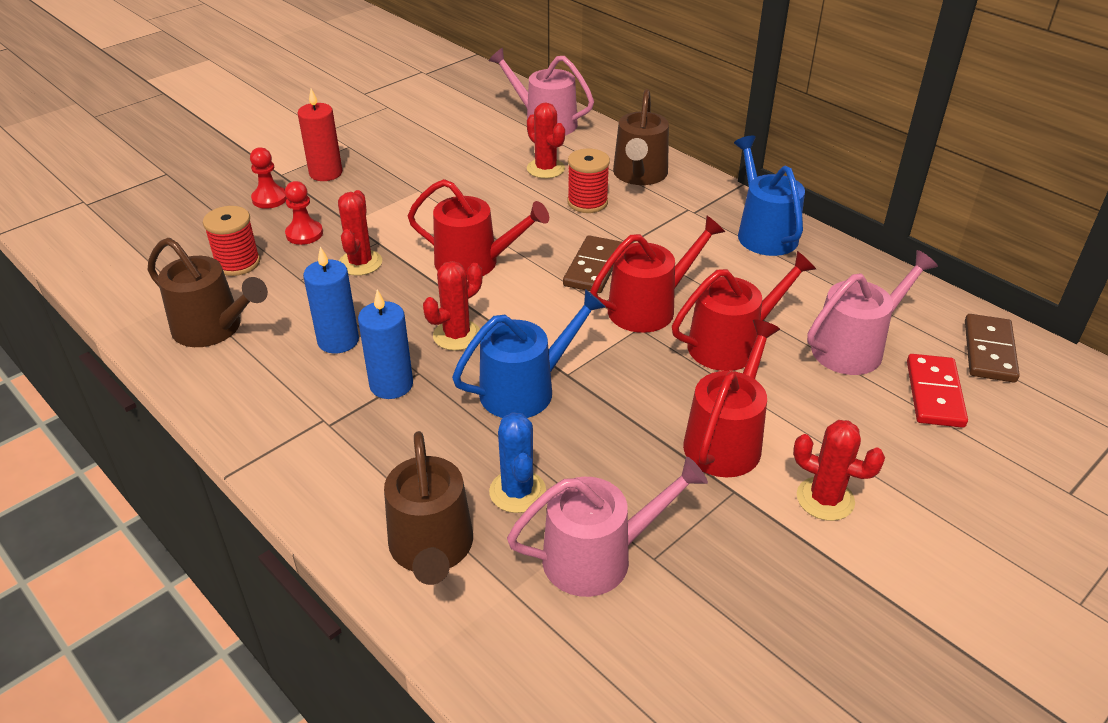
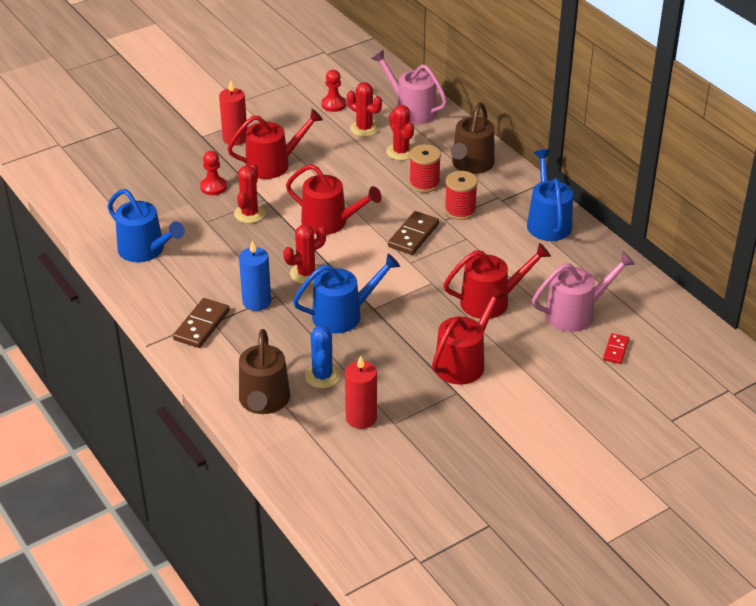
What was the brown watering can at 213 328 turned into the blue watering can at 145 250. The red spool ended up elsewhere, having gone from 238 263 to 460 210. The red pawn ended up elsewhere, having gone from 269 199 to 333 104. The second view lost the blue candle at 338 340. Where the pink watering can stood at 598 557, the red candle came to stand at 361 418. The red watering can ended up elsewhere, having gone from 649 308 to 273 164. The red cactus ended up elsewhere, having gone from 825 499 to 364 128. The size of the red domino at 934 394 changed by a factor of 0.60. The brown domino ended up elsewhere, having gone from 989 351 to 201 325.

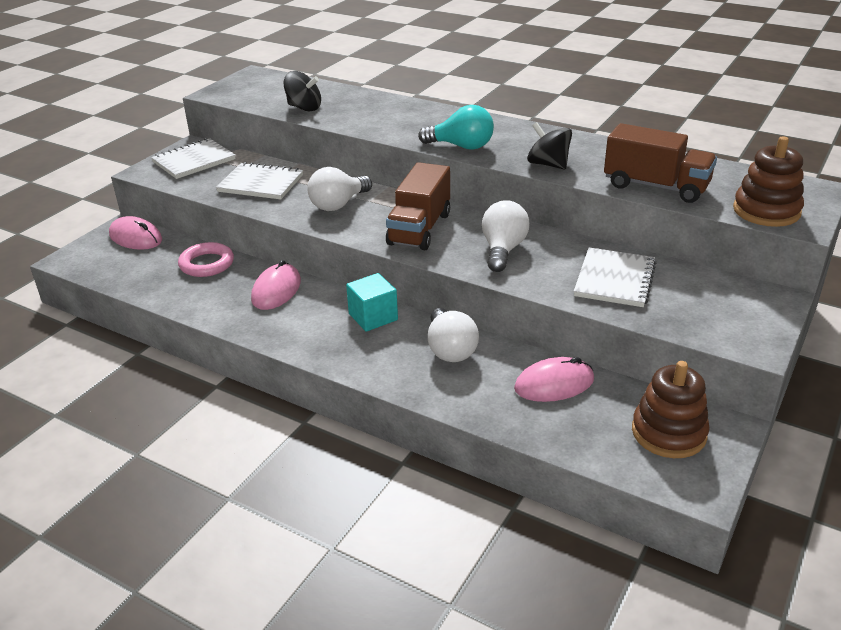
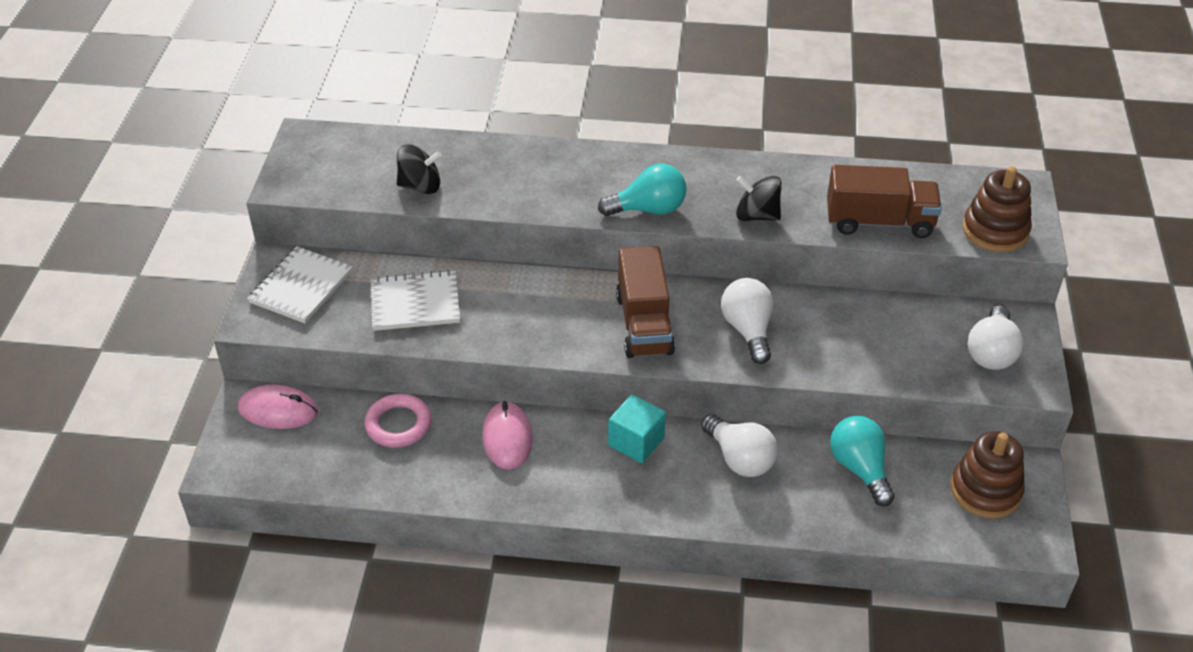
The white light bulb ended up elsewhere, having gone from 338 204 to 991 352. Where the pink mouse stood at 554 384, the turquoise light bulb came to stand at 860 468. The second view lost the white notebook at 614 279.

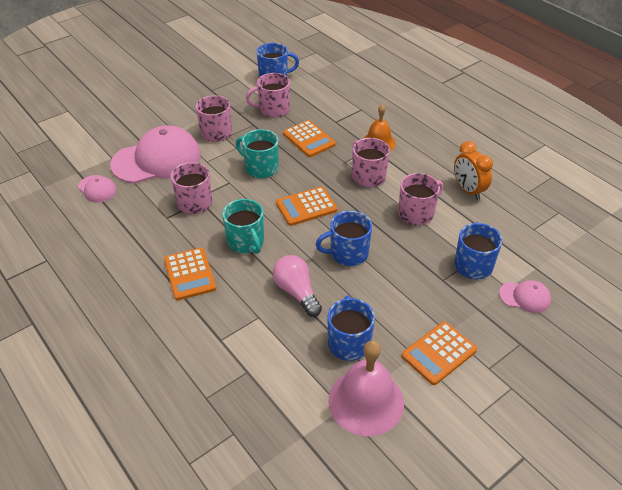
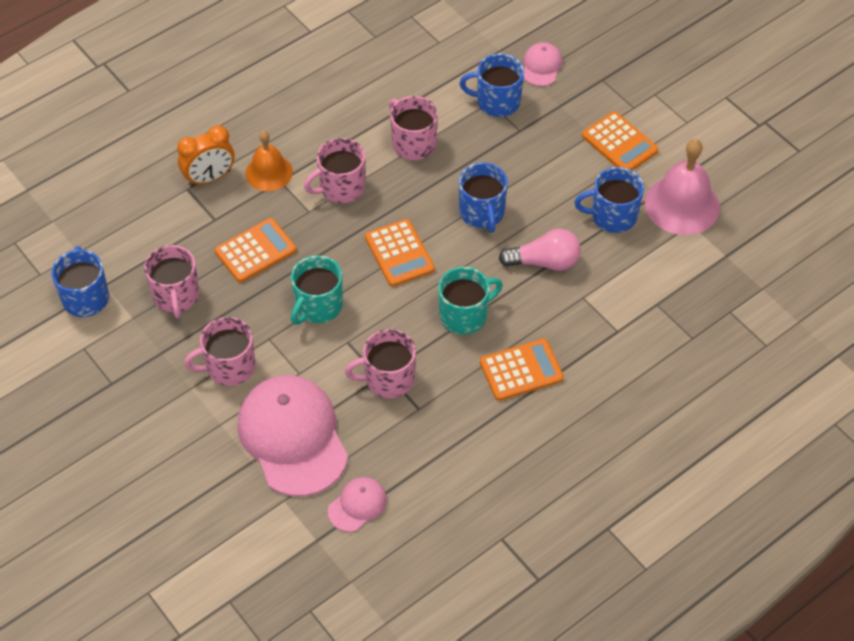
The pink light bulb at 296 292 ended up facing another way, 150 degrees counterclockwise from before. The orange clock ended up elsewhere, having gone from 468 190 to 209 178.

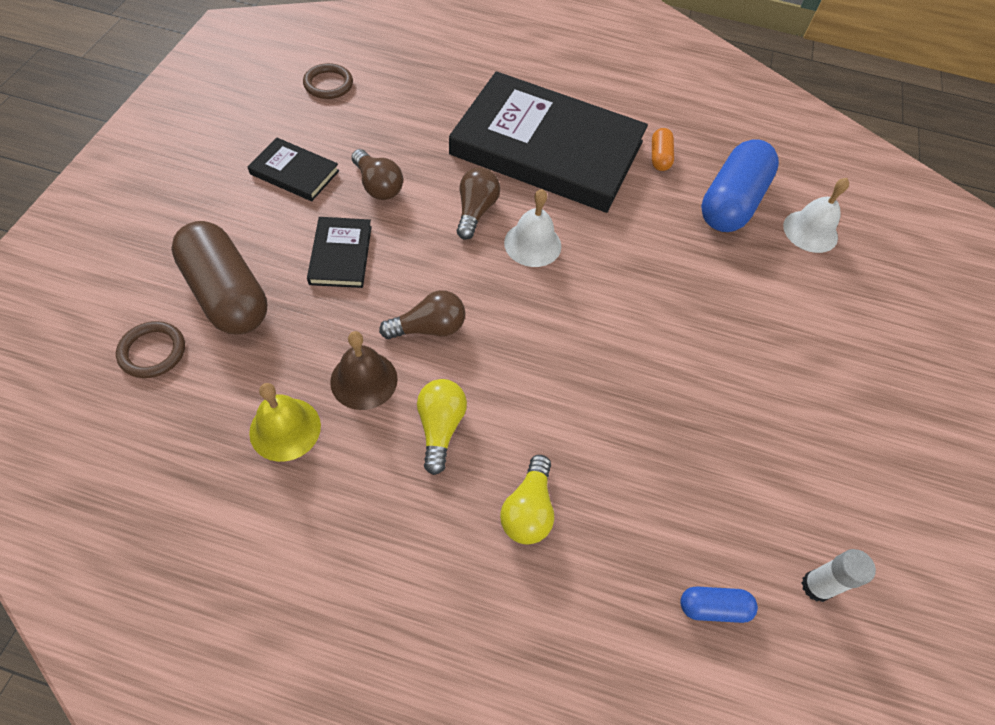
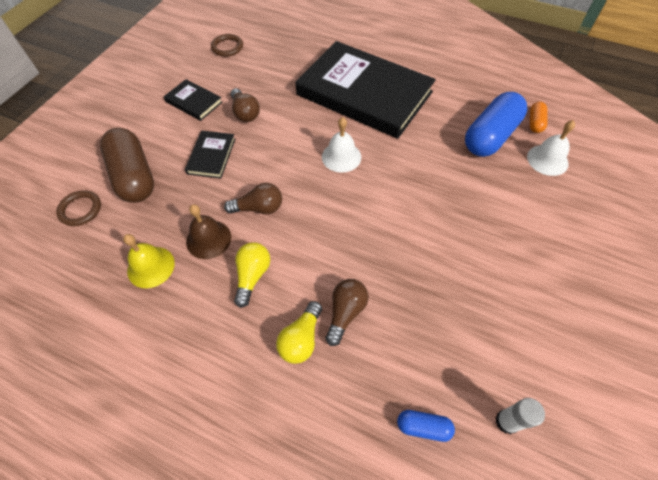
The brown light bulb ended up elsewhere, having gone from 475 211 to 345 313. The orange capsule ended up elsewhere, having gone from 659 157 to 535 123.

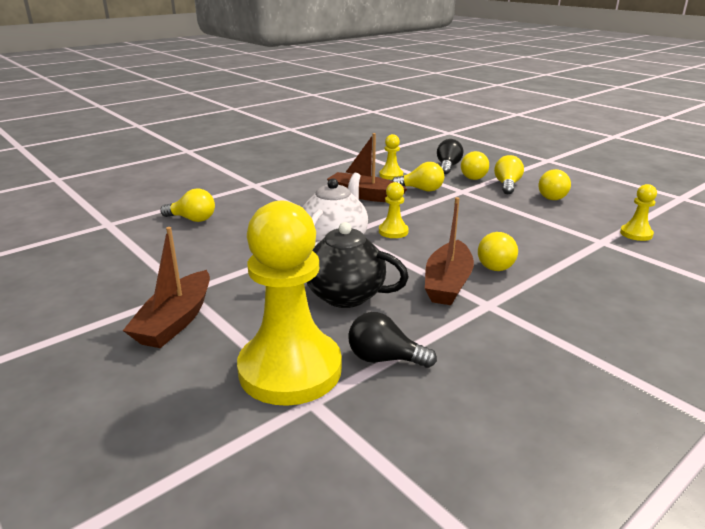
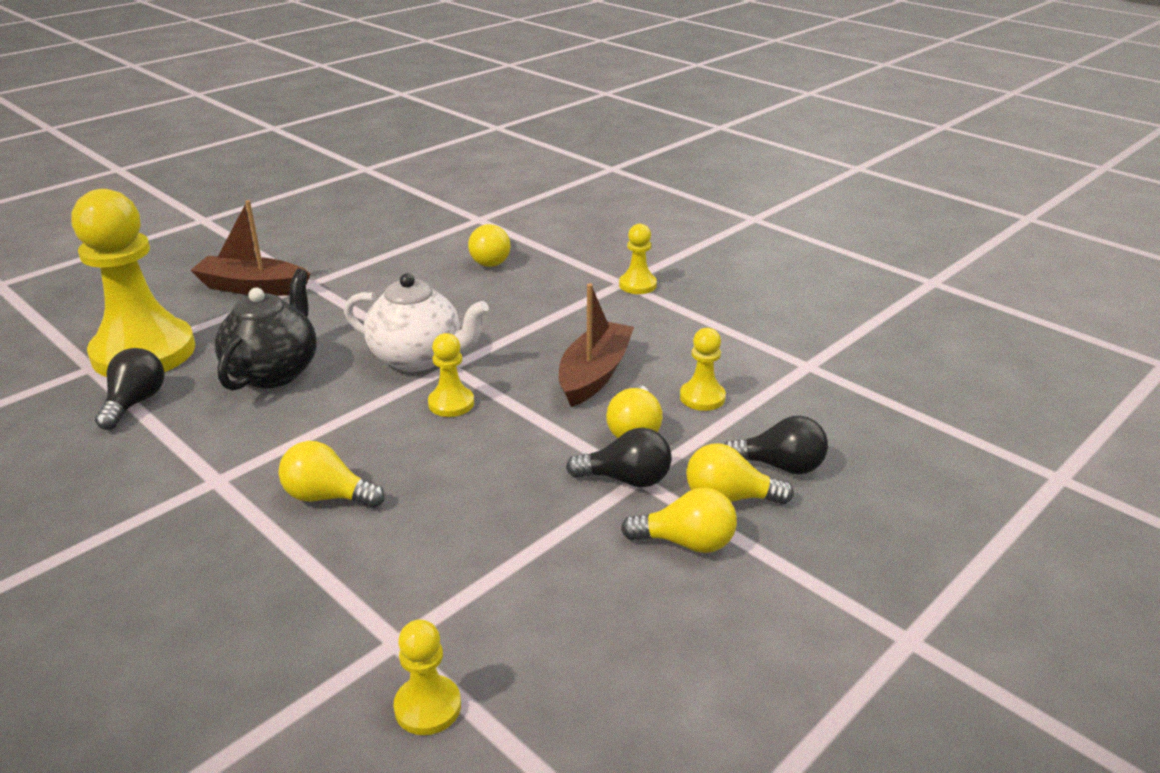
The second view lost the brown boat at 448 283. The second view lost the yellow light bulb at 551 196. The second view gained the black light bulb at 626 479. The second view gained the yellow pawn at 637 285.

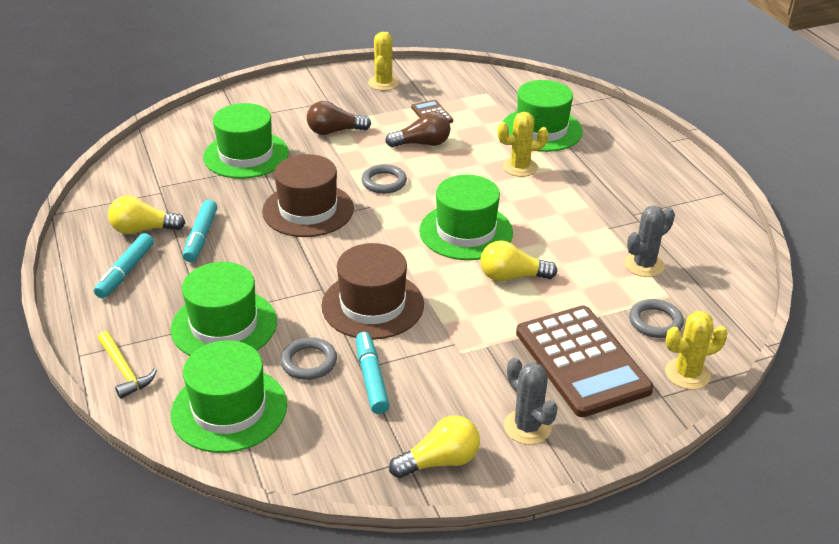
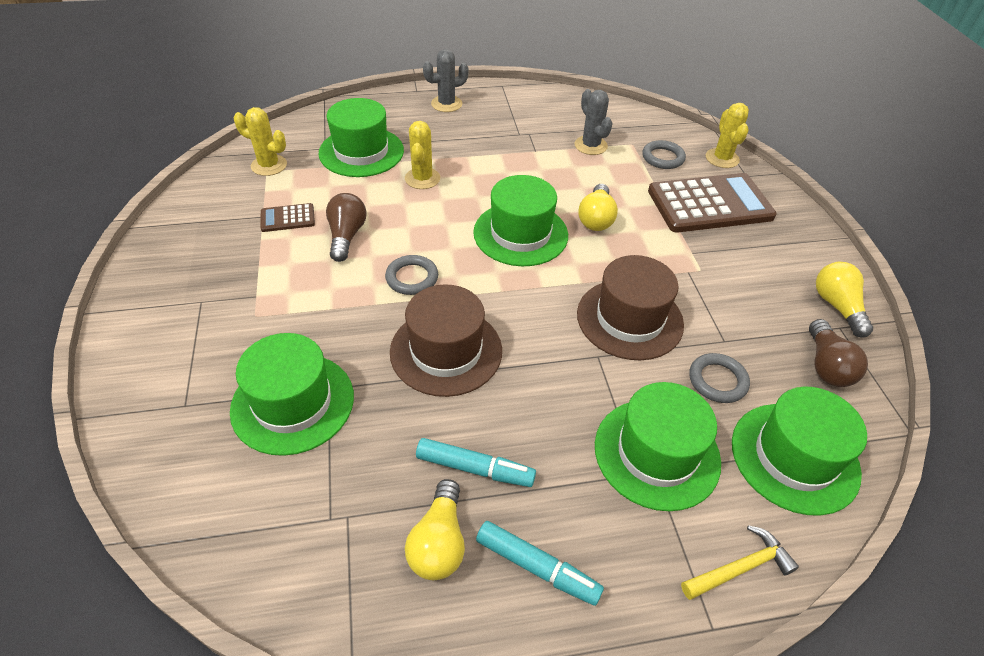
The brown light bulb ended up elsewhere, having gone from 334 131 to 826 365. The second view lost the turquoise marker at 371 378. The yellow cactus ended up elsewhere, having gone from 383 83 to 269 165. The grey cactus ended up elsewhere, having gone from 527 427 to 446 104.

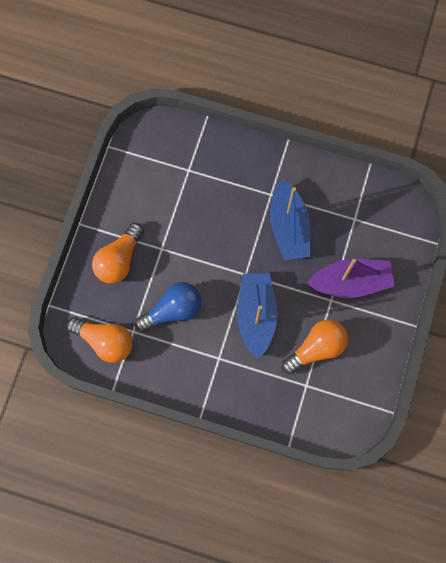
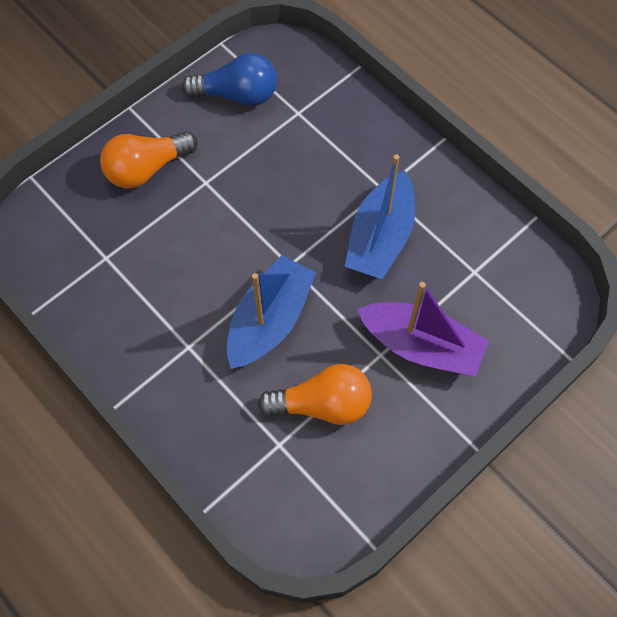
The second view lost the orange light bulb at 105 341. The blue light bulb ended up elsewhere, having gone from 172 310 to 237 95.

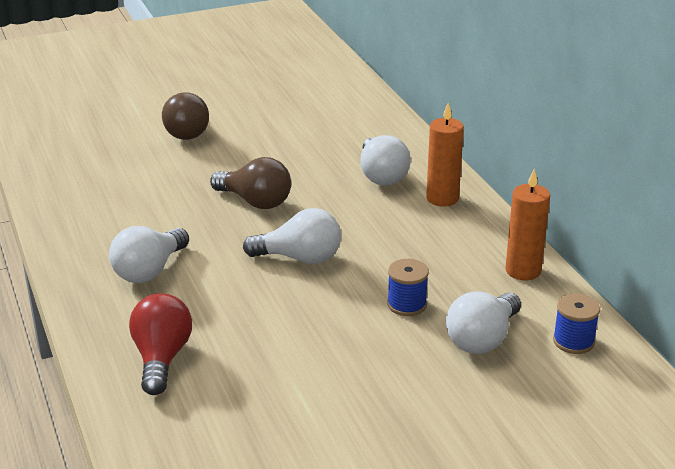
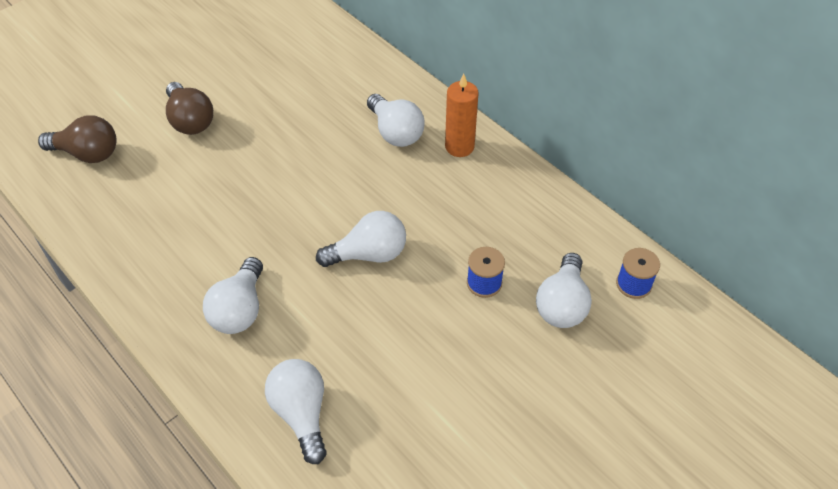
What was the red light bulb at 161 358 turned into the white light bulb at 301 414. The brown light bulb ended up elsewhere, having gone from 255 201 to 87 153. The second view lost the orange candle at 523 271.

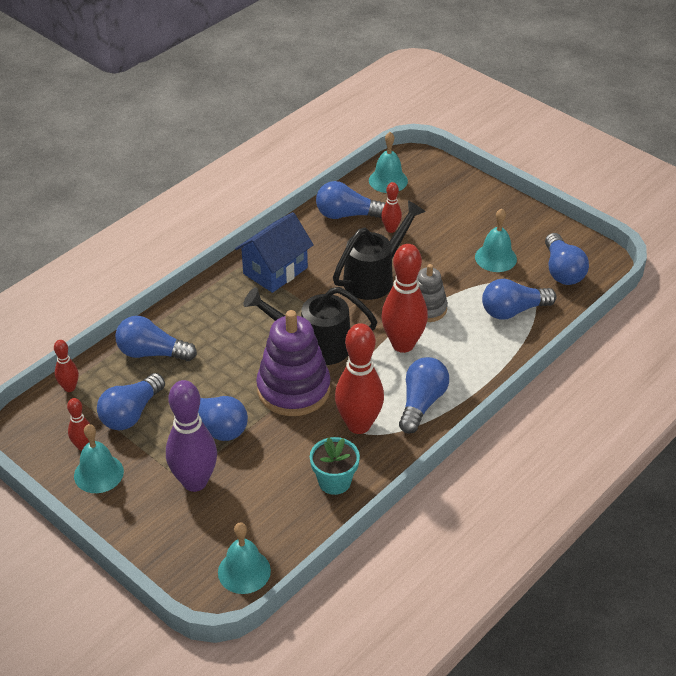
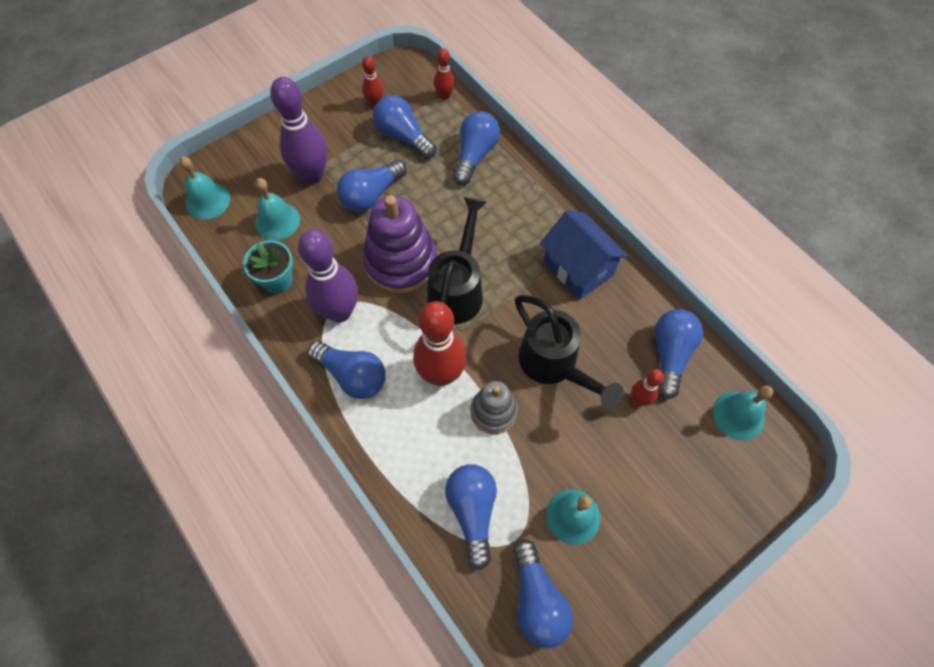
The turquoise bell ended up elsewhere, having gone from 98 473 to 277 221. What was the red bowling pin at 358 425 turned into the purple bowling pin at 339 312. The blue light bulb at 562 271 ended up facing another way, 105 degrees counterclockwise from before.

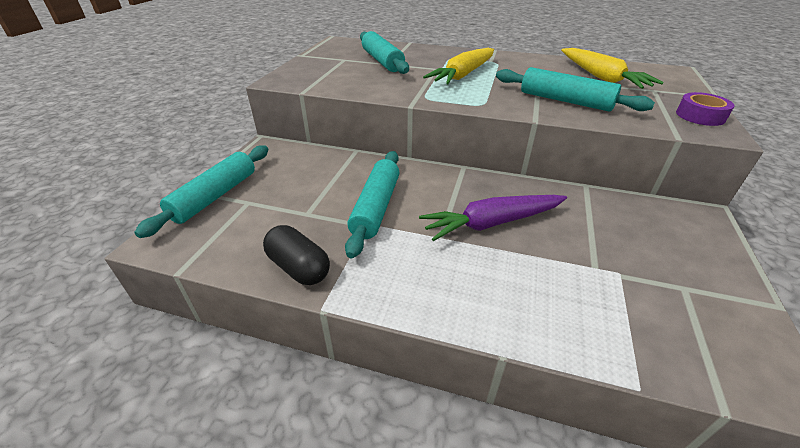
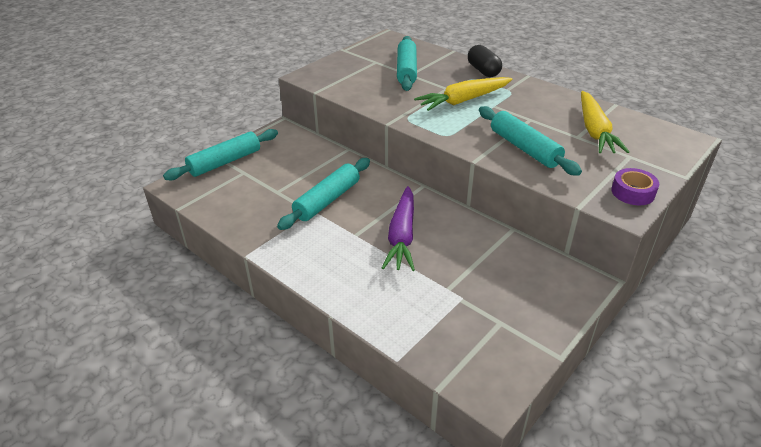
The black capsule ended up elsewhere, having gone from 299 267 to 483 71. The purple carrot at 492 223 ended up facing another way, 90 degrees counterclockwise from before.

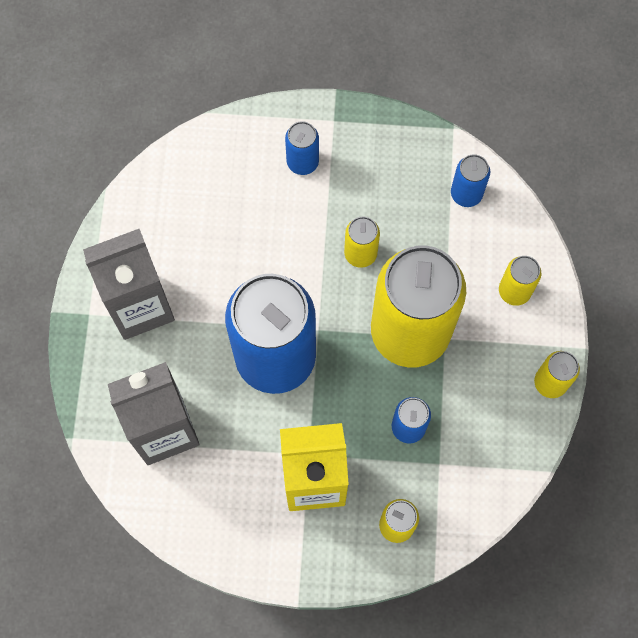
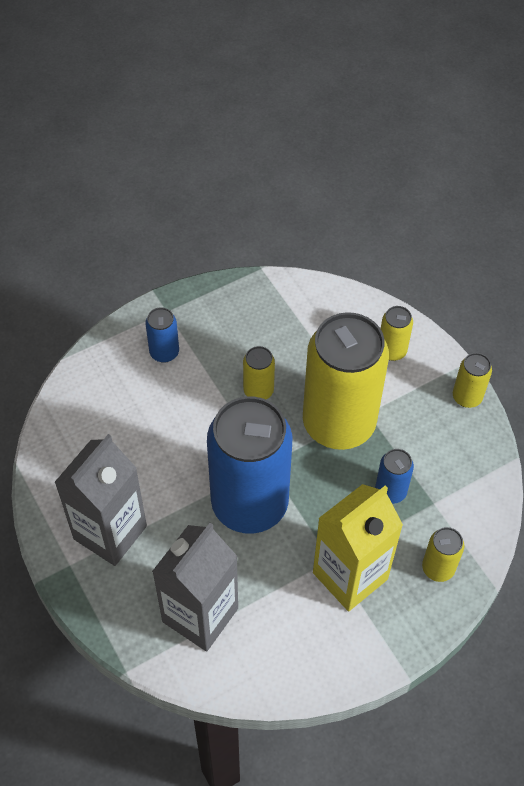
The second view lost the blue can at 466 194.

